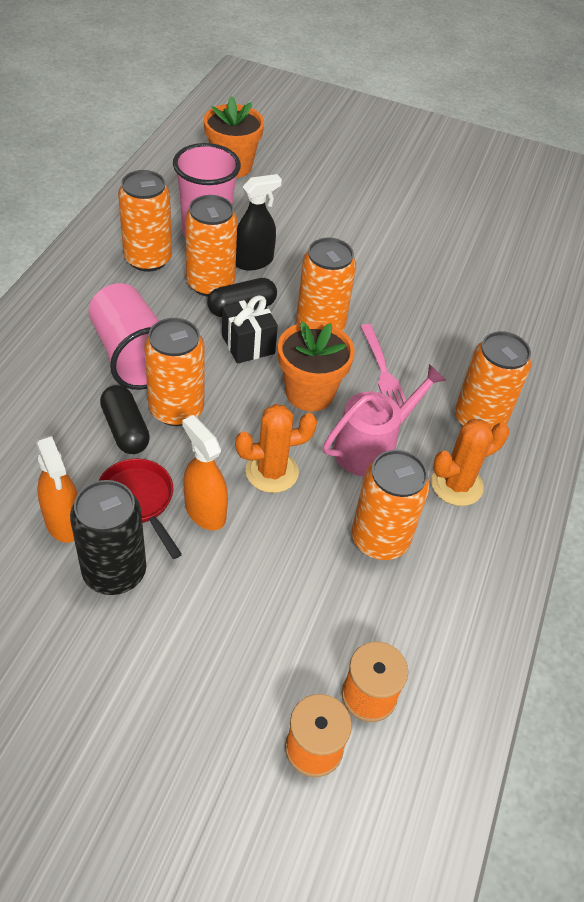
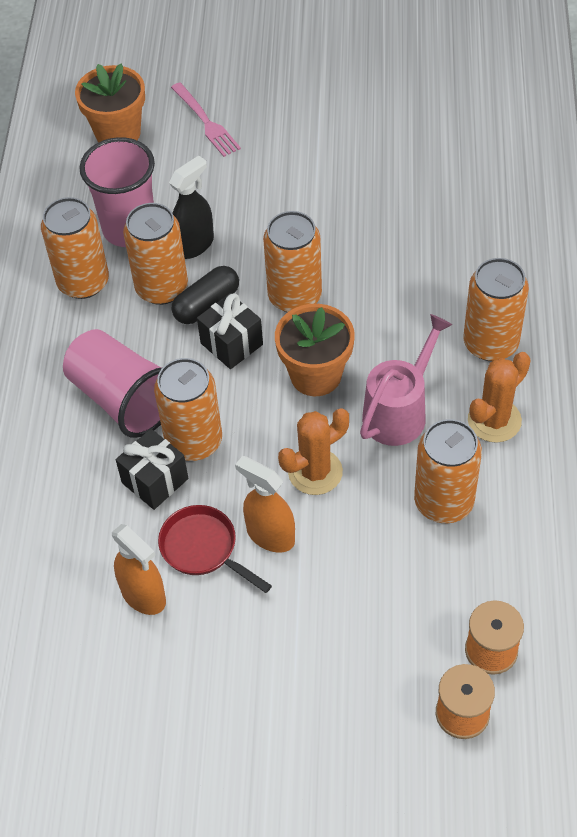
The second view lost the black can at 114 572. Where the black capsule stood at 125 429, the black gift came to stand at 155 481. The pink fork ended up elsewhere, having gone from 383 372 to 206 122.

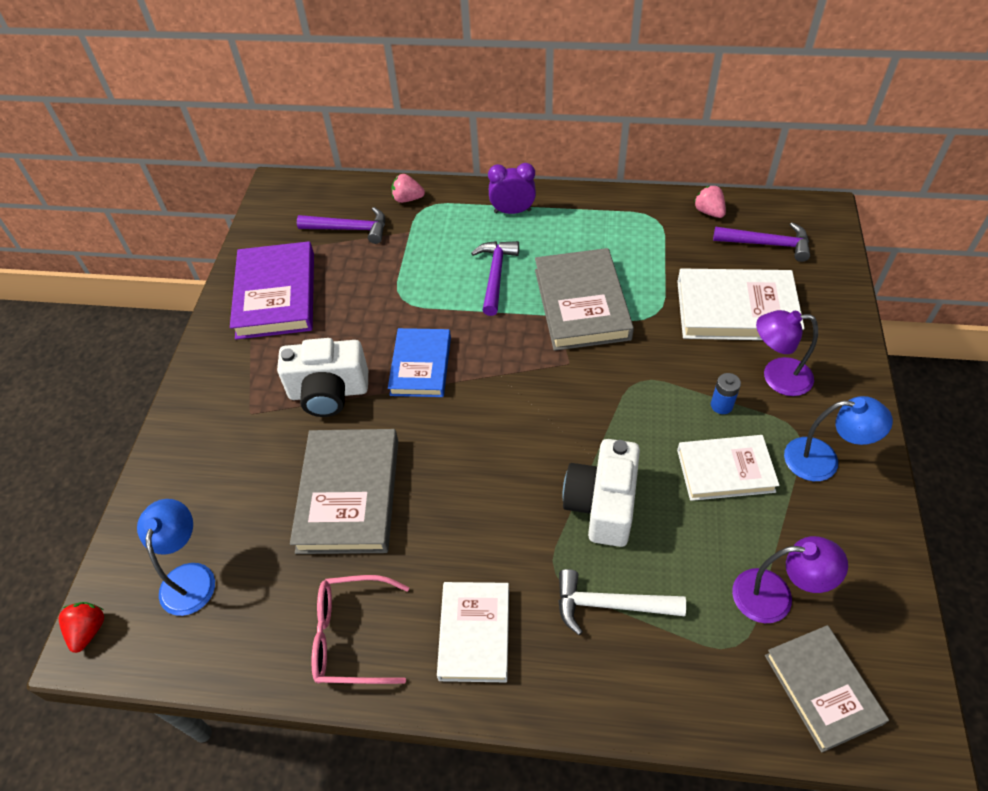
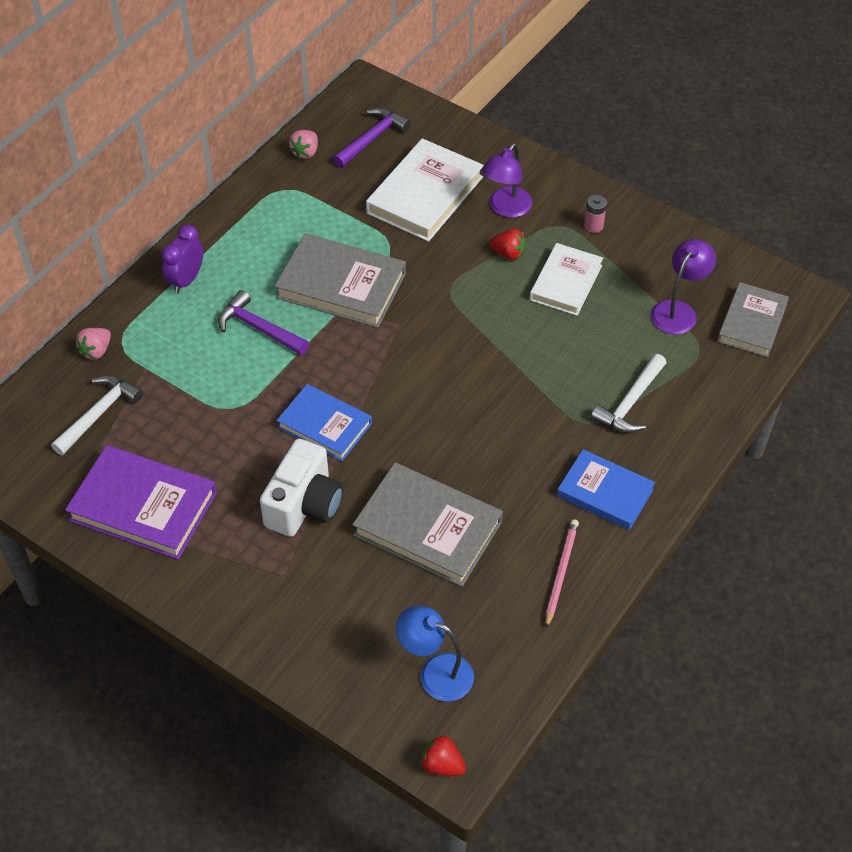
What was the purple hammer at 349 229 turned into the white hammer at 99 414. Where the pink glasses stood at 351 636, the pink pencil came to stand at 561 573. What was the white book at 475 633 turned into the blue book at 605 493. The second view lost the white camera at 602 505. The pink strawberry at 709 212 ended up facing another way, 60 degrees counterclockwise from before. Where the blue battery stood at 721 405, the red strawberry came to stand at 508 253. The grey book at 822 689 ended up facing another way, 75 degrees counterclockwise from before. Where the blue lamp stood at 823 460, the pink battery came to stand at 593 226.

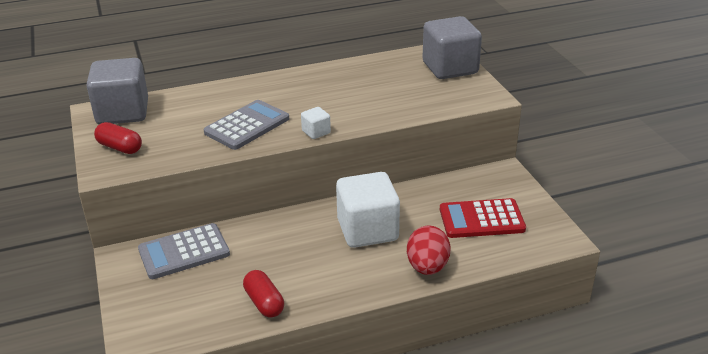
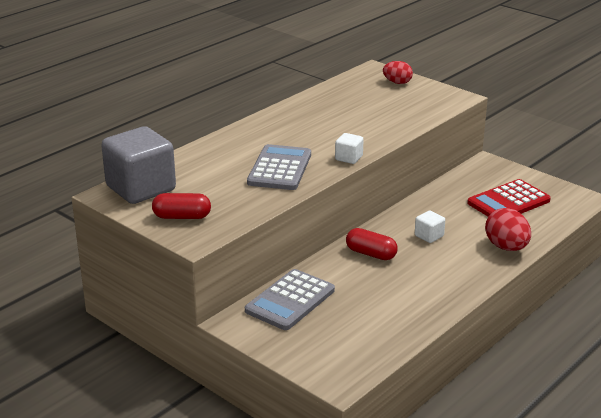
The red capsule ended up elsewhere, having gone from 264 302 to 371 254. The size of the white cube at 367 230 changed by a factor of 0.43. Where the grey cube stood at 450 68, the red egg came to stand at 397 83.

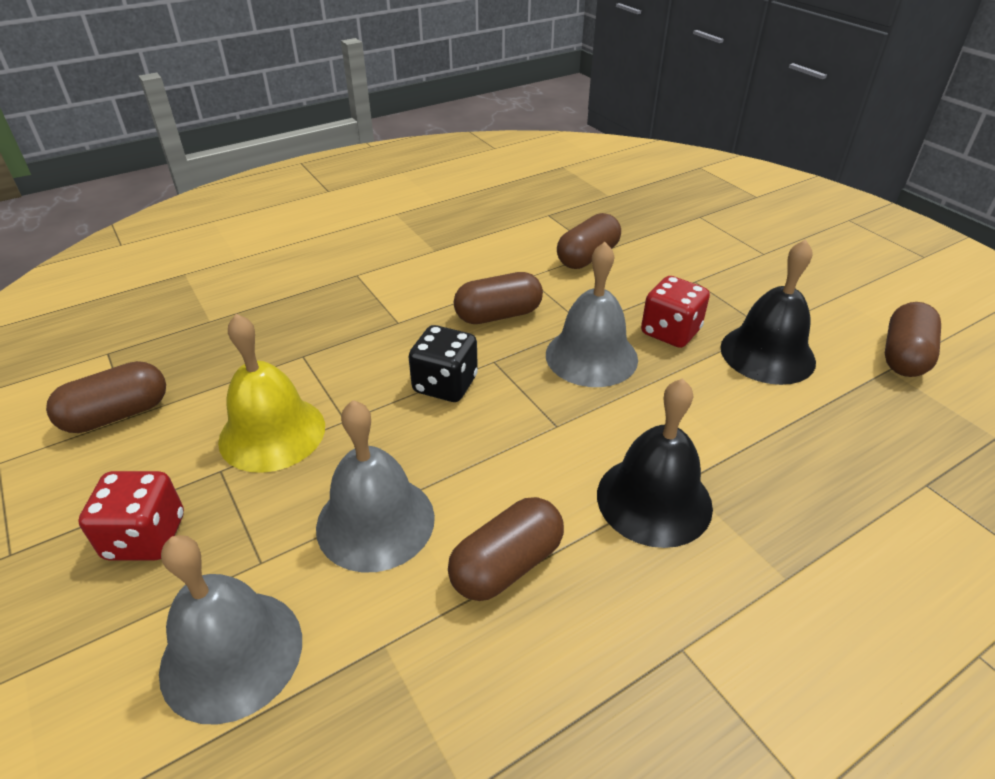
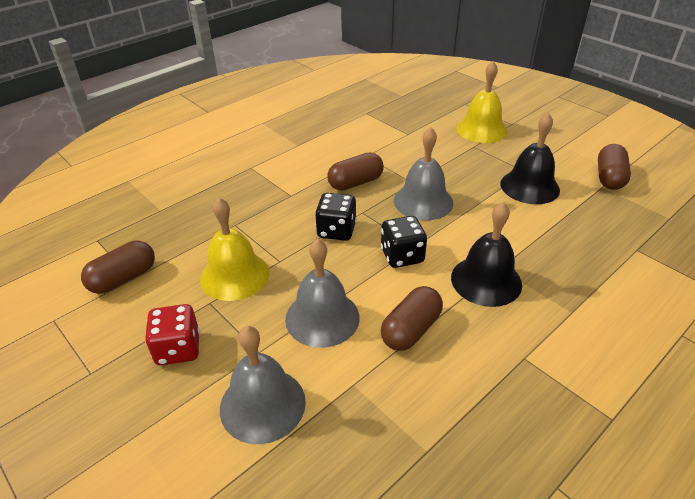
The second view lost the brown capsule at 587 257. The second view lost the red dice at 670 332. The second view gained the black dice at 402 256. The second view gained the yellow bell at 481 129.

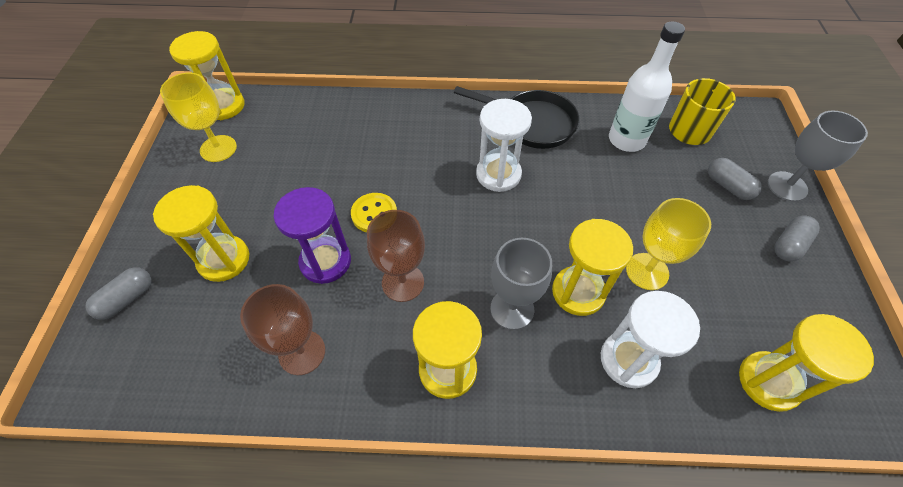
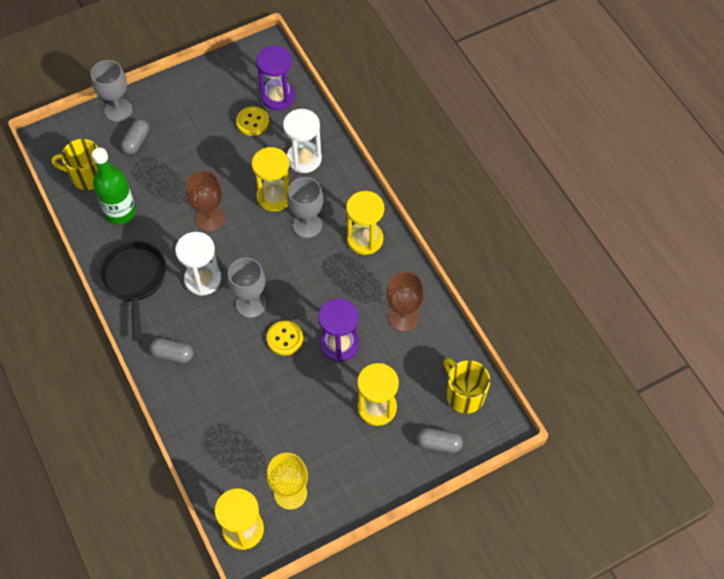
The brown goblet ended up elsewhere, having gone from 403 282 to 210 218. What was the white bottle at 626 140 turned into the green bottle at 120 212. The second view lost the yellow goblet at 647 271. What was the yellow hourglass at 768 382 turned into the purple hourglass at 278 96. The grey capsule ended up elsewhere, having gone from 789 245 to 173 354. The second view gained the grey goblet at 251 304. The second view gained the yellow button at 252 122. The second view gained the yellow mug at 464 395.

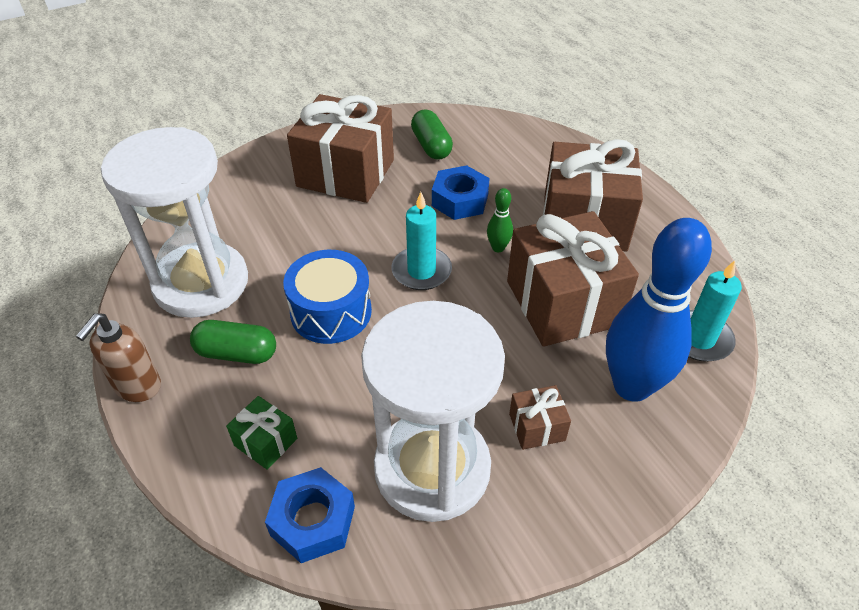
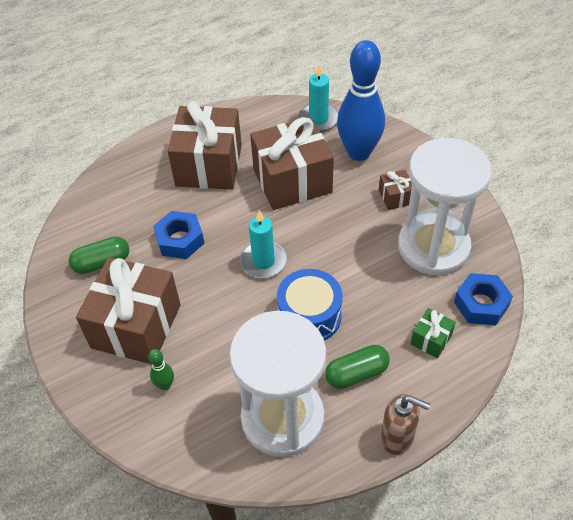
The green capsule at 237 353 ended up facing another way, 60 degrees clockwise from before. The green bowling pin ended up elsewhere, having gone from 498 248 to 165 385.

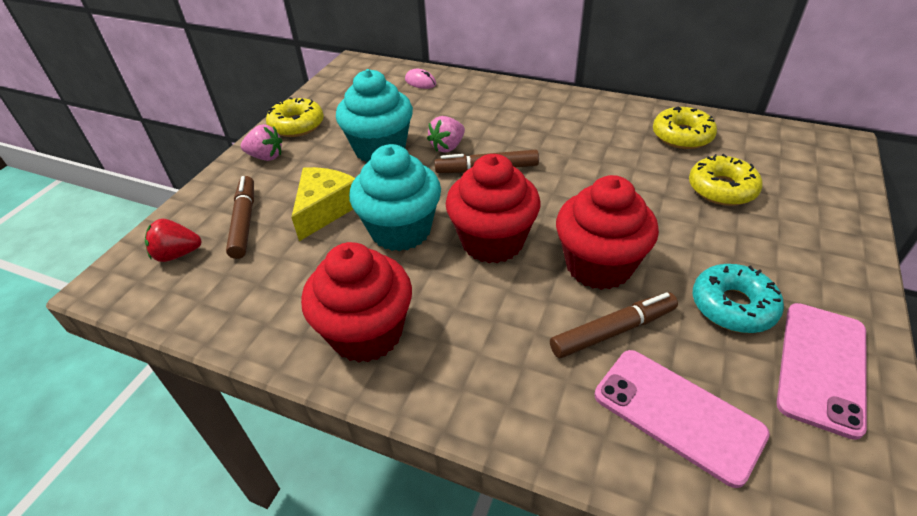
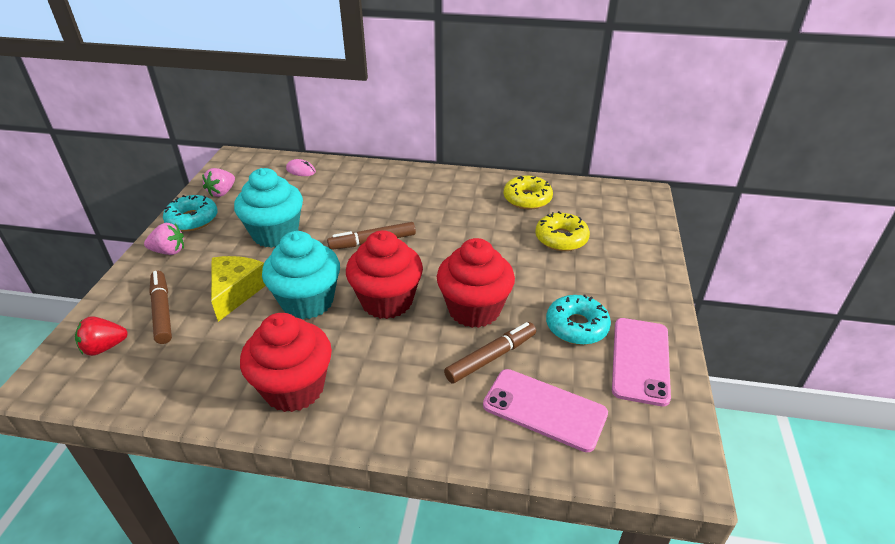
What was the yellow donut at 297 125 turned into the turquoise donut at 192 219. The pink strawberry ended up elsewhere, having gone from 447 147 to 222 192.

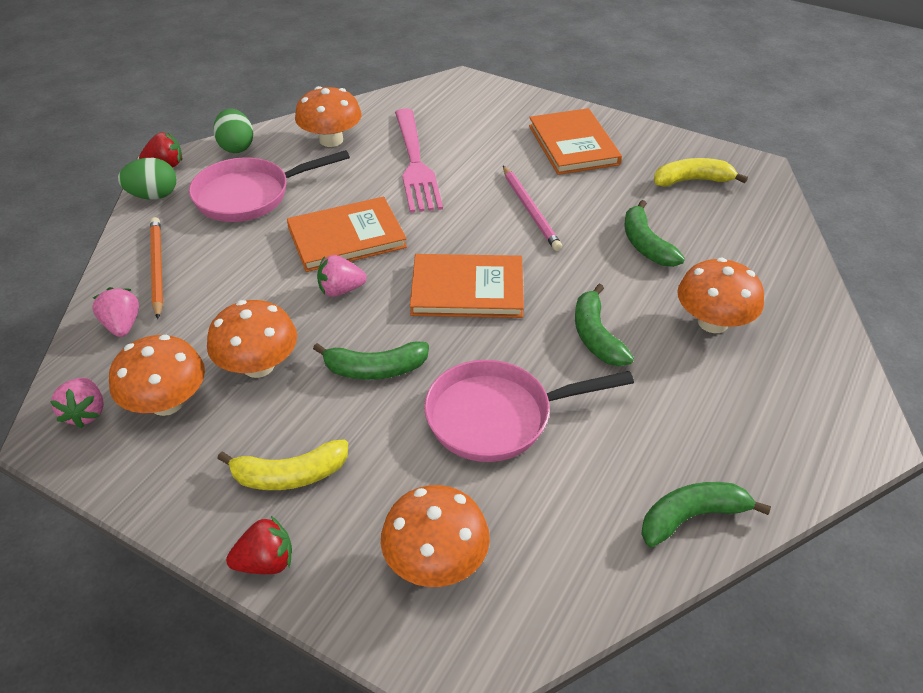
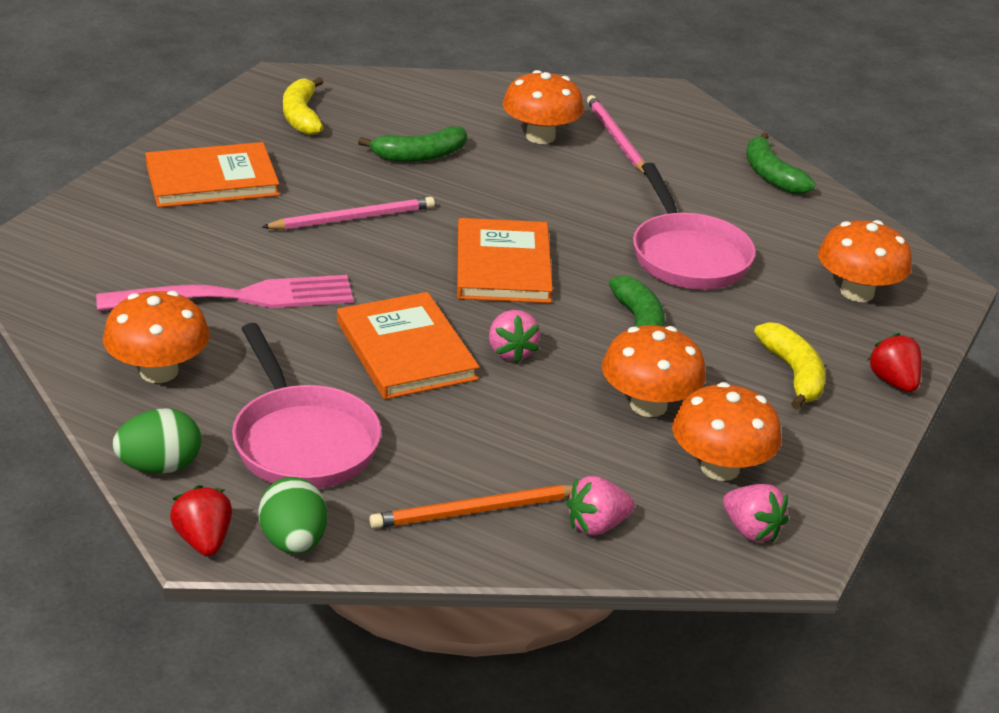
The pink strawberry at 86 413 ended up facing another way, 60 degrees clockwise from before. The second view lost the green banana at 596 336. The second view gained the pink pencil at 616 138.

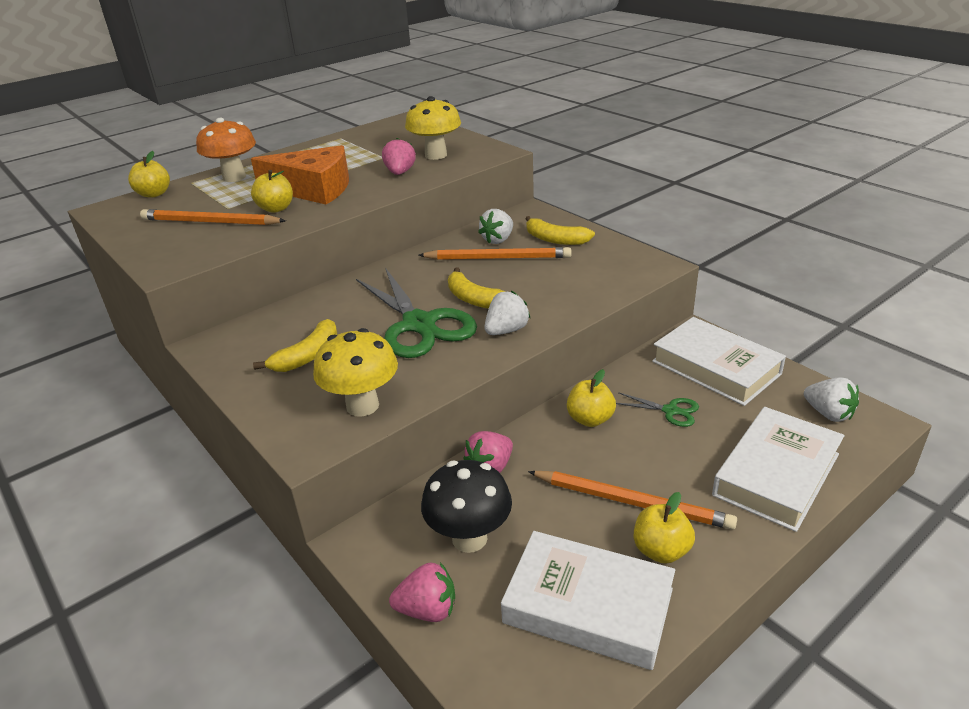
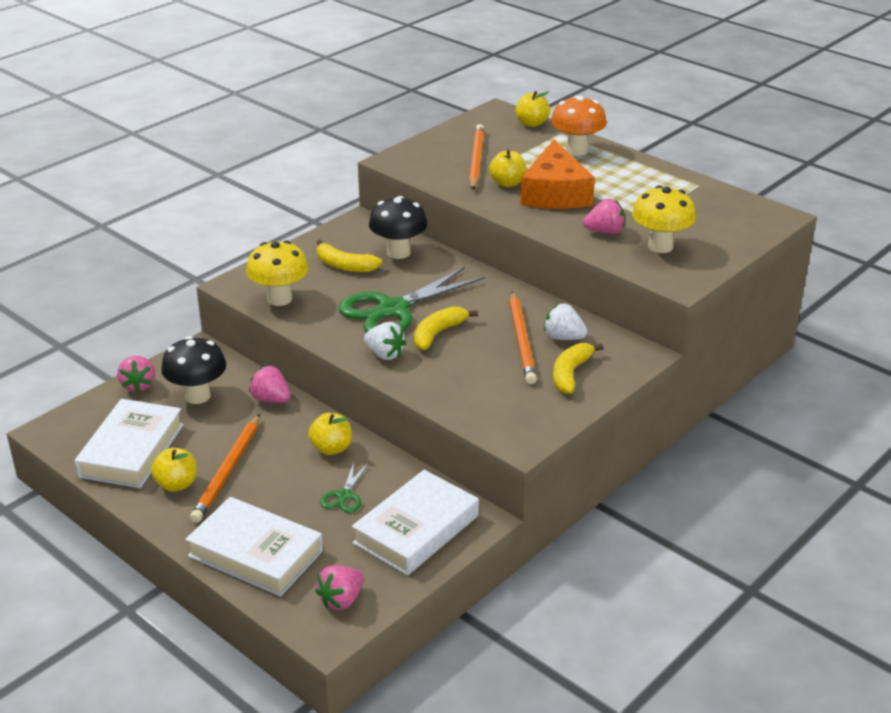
What was the white strawberry at 828 414 turned into the pink strawberry at 341 600. The second view gained the black mushroom at 398 252.

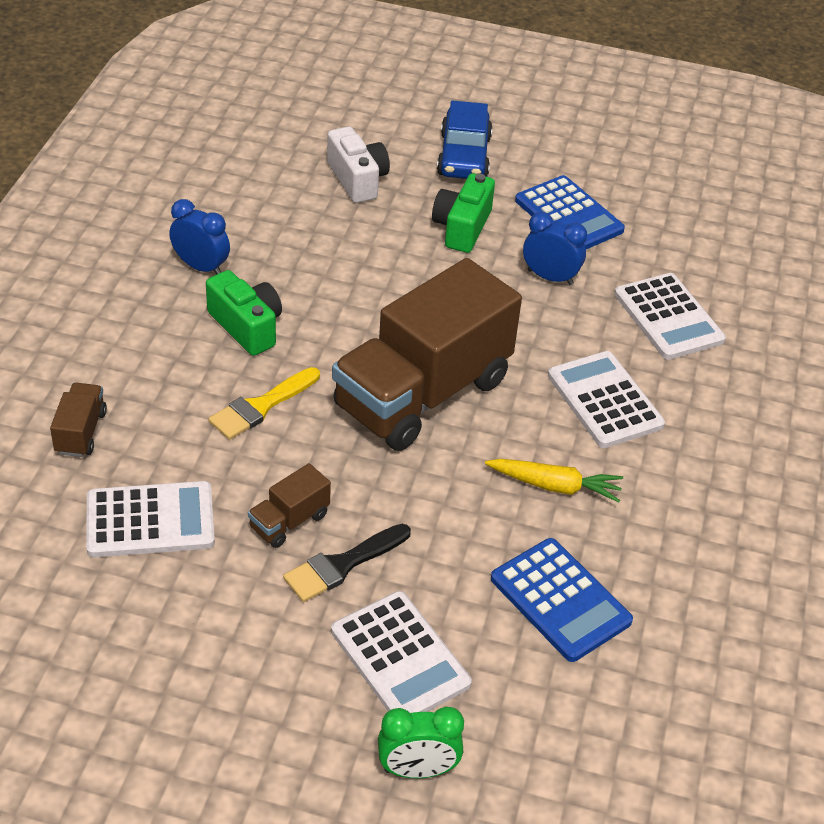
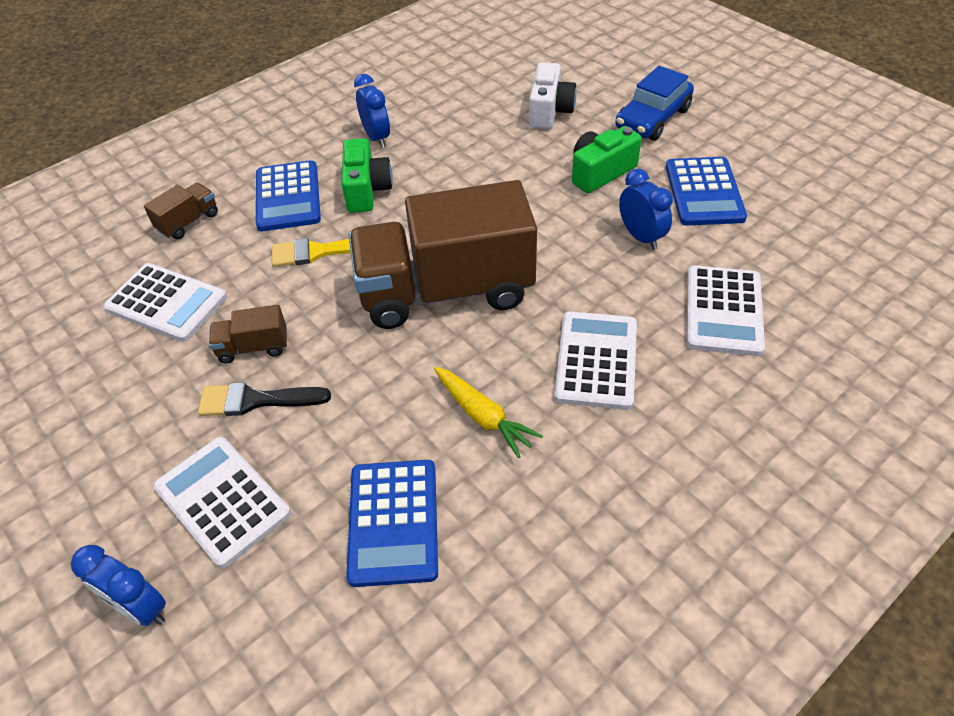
The white calculator at 400 657 ended up facing another way, 135 degrees clockwise from before. What was the green clock at 417 770 turned into the blue clock at 140 608. The second view gained the blue calculator at 288 197.

